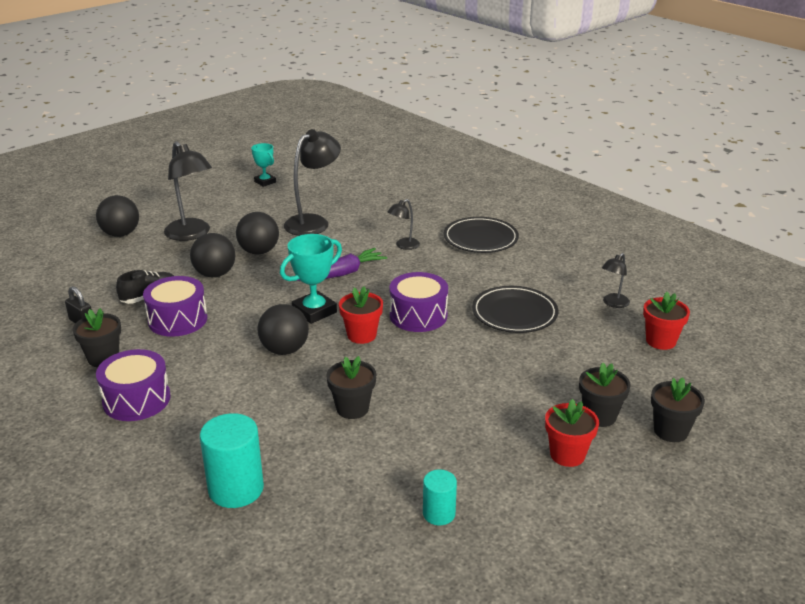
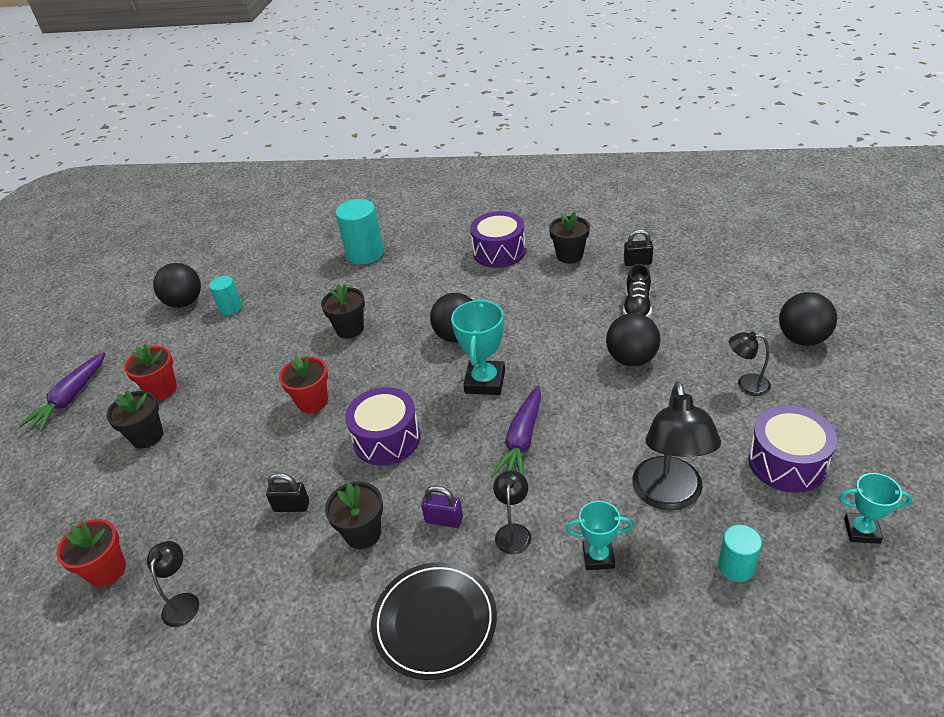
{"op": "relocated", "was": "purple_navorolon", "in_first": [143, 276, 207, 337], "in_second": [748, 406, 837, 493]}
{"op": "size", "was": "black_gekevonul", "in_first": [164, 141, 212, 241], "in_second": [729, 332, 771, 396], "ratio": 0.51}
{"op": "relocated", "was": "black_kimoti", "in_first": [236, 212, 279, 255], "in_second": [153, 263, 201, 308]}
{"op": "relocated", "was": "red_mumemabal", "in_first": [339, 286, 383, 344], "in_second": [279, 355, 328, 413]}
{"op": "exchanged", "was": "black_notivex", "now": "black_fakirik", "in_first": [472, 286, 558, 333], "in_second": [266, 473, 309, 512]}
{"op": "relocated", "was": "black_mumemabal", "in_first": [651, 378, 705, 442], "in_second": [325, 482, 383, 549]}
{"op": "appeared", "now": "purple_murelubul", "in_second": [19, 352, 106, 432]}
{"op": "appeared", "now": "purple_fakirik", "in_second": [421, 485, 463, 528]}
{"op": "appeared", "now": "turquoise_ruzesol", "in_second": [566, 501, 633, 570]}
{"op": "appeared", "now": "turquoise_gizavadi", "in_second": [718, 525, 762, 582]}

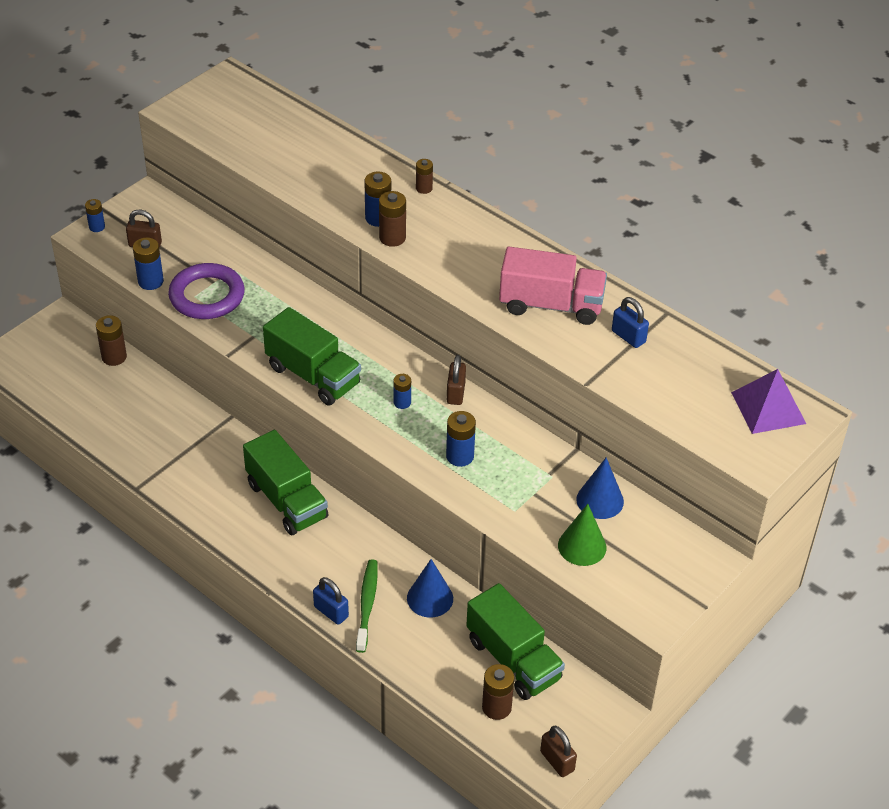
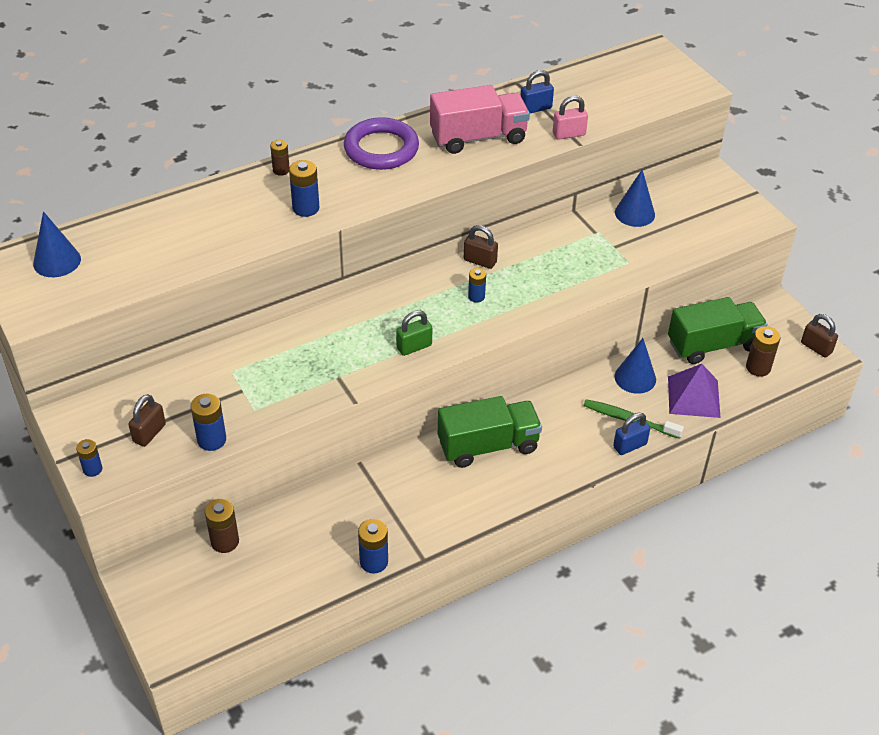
{"op": "relocated", "was": "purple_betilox", "in_first": [168, 263, 245, 319], "in_second": [344, 117, 419, 170]}
{"op": "exchanged", "was": "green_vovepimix", "now": "green_fakirik", "in_first": [263, 307, 361, 405], "in_second": [396, 310, 432, 356]}
{"op": "missing", "was": "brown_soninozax", "in_first": [379, 191, 406, 247]}
{"op": "relocated", "was": "blue_soninozax", "in_first": [446, 411, 476, 467], "in_second": [358, 519, 388, 574]}
{"op": "spun", "was": "pink_vovepimix", "in_first": [499, 247, 607, 325], "in_second": [430, 85, 530, 154], "clockwise": 45}
{"op": "spun", "was": "brown_fakirik", "in_first": [540, 726, 577, 777], "in_second": [801, 314, 838, 358], "clockwise": 60}
{"op": "missing", "was": "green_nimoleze", "in_first": [558, 504, 606, 566]}
{"op": "relocated", "was": "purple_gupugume", "in_first": [731, 369, 806, 434], "in_second": [668, 364, 721, 418]}
{"op": "appeared", "now": "blue_nimoleze", "in_second": [33, 211, 81, 277]}
{"op": "appeared", "now": "pink_fakirik", "in_second": [553, 96, 588, 140]}

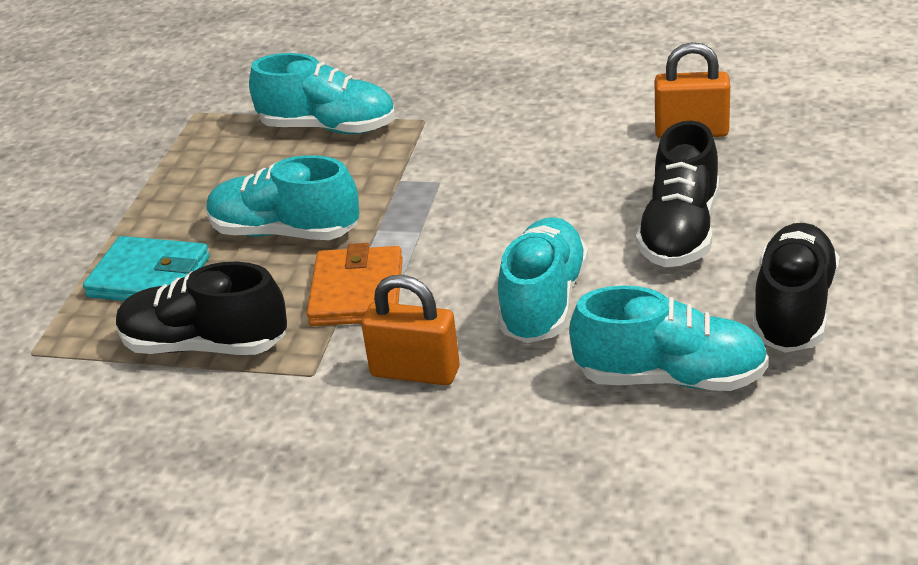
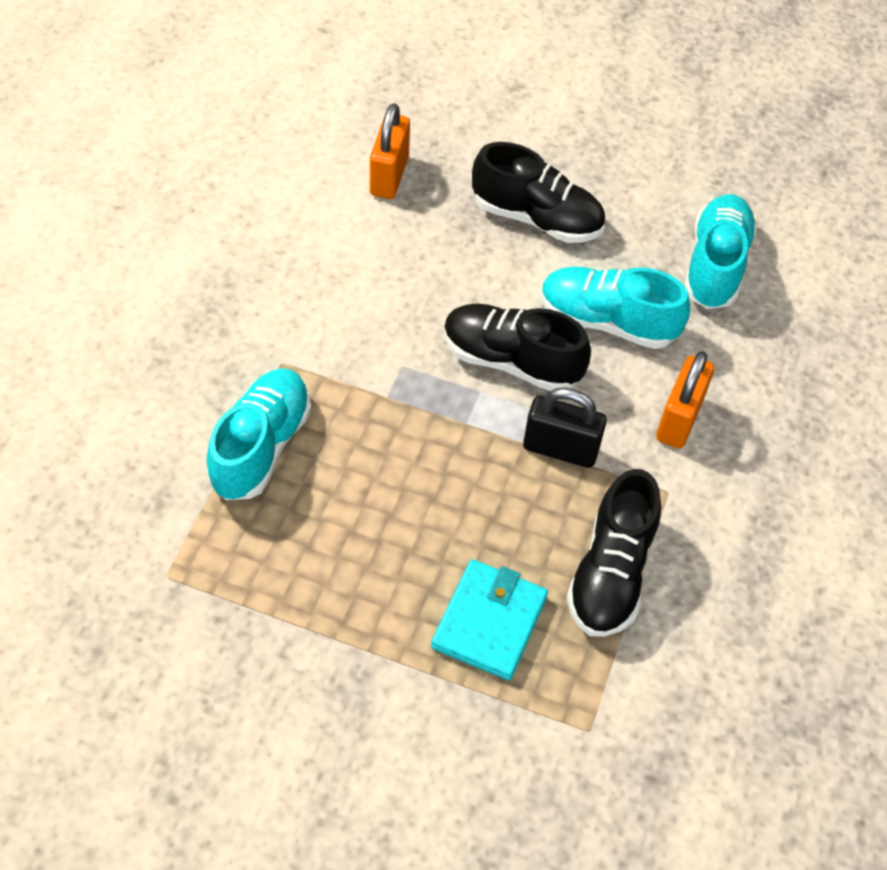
{"op": "missing", "was": "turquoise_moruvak", "in_first": [206, 155, 359, 240]}
{"op": "exchanged", "was": "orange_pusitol", "now": "black_fakirik", "in_first": [306, 243, 403, 326], "in_second": [523, 388, 607, 468]}
{"op": "relocated", "was": "black_moruvak", "in_first": [753, 223, 840, 353], "in_second": [444, 304, 591, 391]}

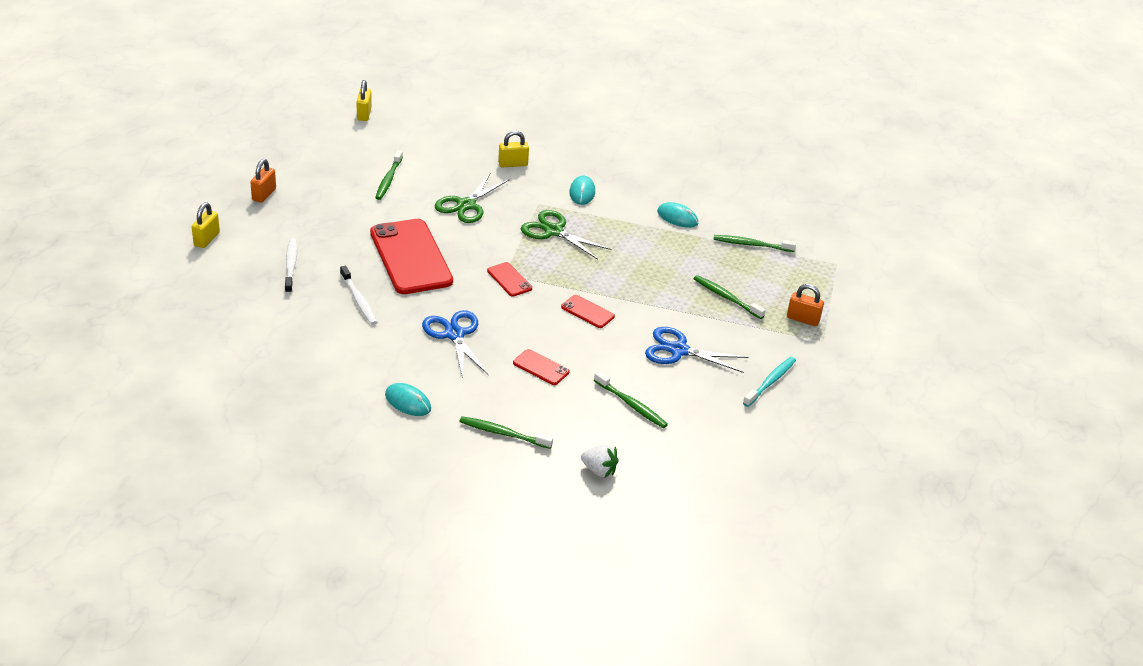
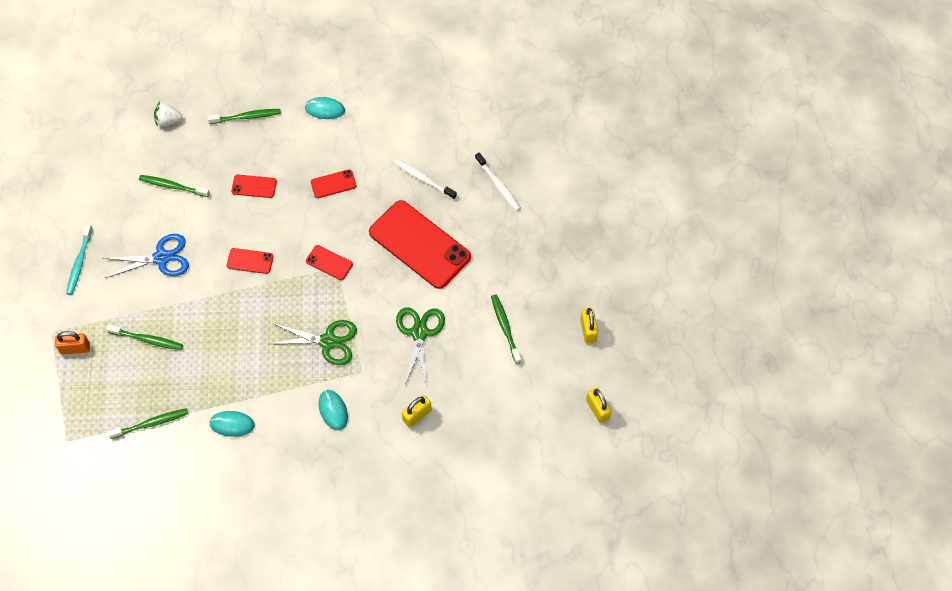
{"op": "relocated", "was": "yellow_fakirik", "in_first": [192, 202, 220, 248], "in_second": [580, 308, 598, 343]}
{"op": "missing", "was": "orange_fakirik", "in_first": [250, 159, 276, 203]}
{"op": "exchanged", "was": "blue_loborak", "now": "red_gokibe", "in_first": [422, 310, 489, 378], "in_second": [311, 169, 356, 198]}

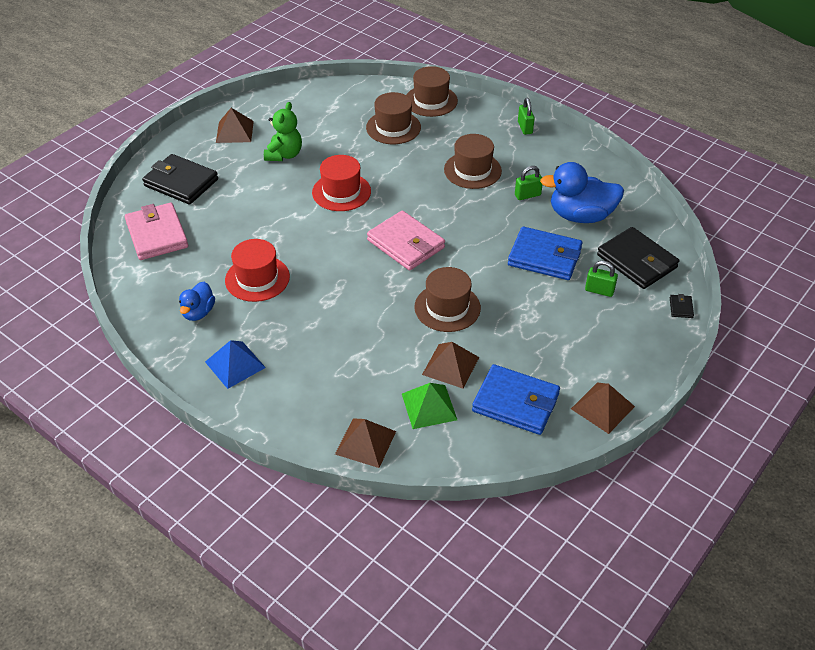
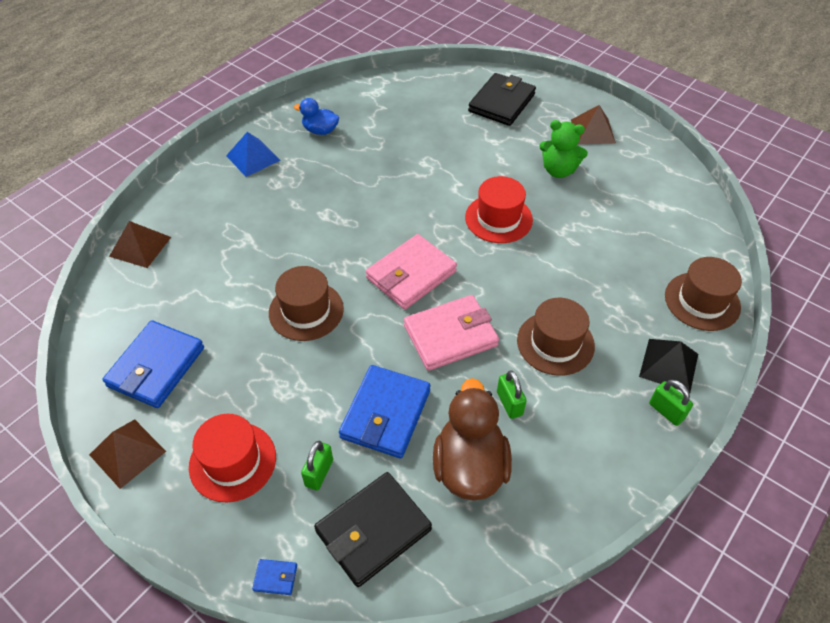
{"op": "relocated", "was": "pink_pusitol", "in_first": [125, 203, 188, 260], "in_second": [404, 295, 499, 371]}
{"op": "relocated", "was": "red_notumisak", "in_first": [225, 239, 290, 302], "in_second": [189, 414, 276, 502]}
{"op": "missing", "was": "brown_notumisak", "in_first": [366, 92, 421, 144]}
{"op": "missing", "was": "green_gupugume", "in_first": [402, 383, 457, 429]}
{"op": "missing", "was": "brown_gupugume", "in_first": [422, 342, 479, 389]}
{"op": "spun", "was": "green_fakirik", "in_first": [518, 98, 535, 135], "in_second": [649, 380, 693, 426], "clockwise": 60}
{"op": "colour", "was": "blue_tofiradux", "now": "brown_tofiradux", "in_first": [540, 162, 624, 223], "in_second": [433, 378, 512, 501]}
{"op": "colour", "was": "black_pusitol", "now": "blue_pusitol", "in_first": [670, 294, 694, 318], "in_second": [252, 559, 297, 595]}
{"op": "appeared", "now": "black_gupugume", "in_second": [639, 339, 698, 393]}

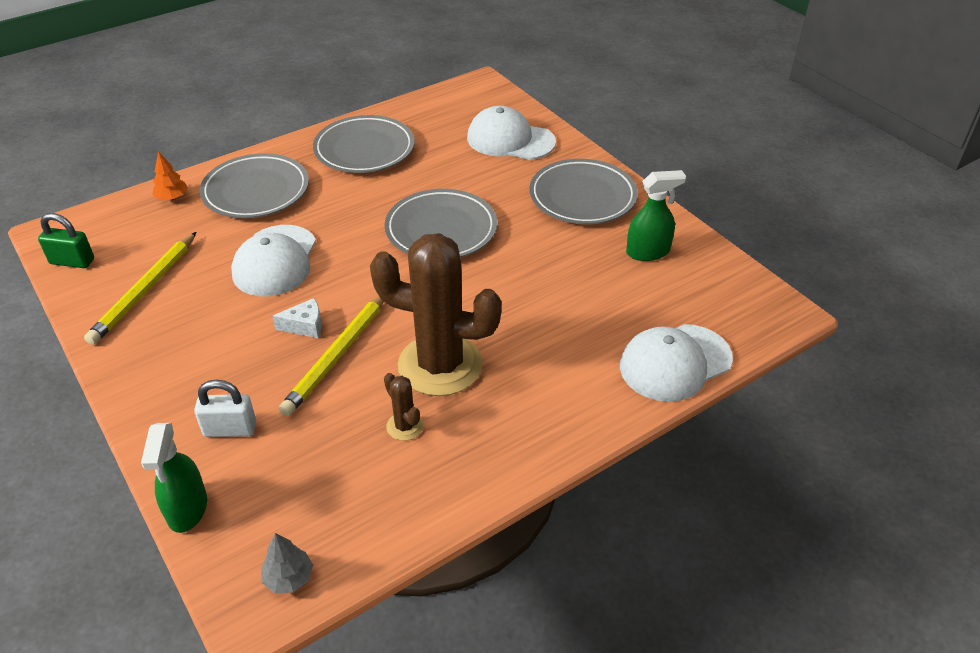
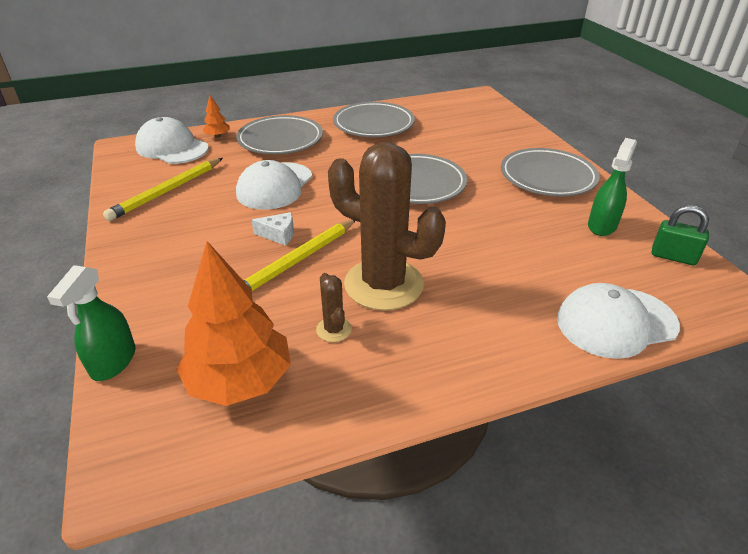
{"op": "relocated", "was": "green_fakirik", "in_first": [38, 213, 94, 268], "in_second": [652, 205, 709, 265]}
{"op": "missing", "was": "white_fakirik", "in_first": [194, 380, 256, 437]}
{"op": "missing", "was": "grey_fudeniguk", "in_first": [261, 533, 313, 594]}
{"op": "relocated", "was": "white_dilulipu", "in_first": [467, 106, 556, 160], "in_second": [135, 117, 209, 164]}
{"op": "spun", "was": "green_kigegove", "in_first": [626, 170, 686, 261], "in_second": [588, 138, 637, 236], "clockwise": -60}
{"op": "appeared", "now": "orange_fudeniguk", "in_second": [176, 241, 291, 406]}

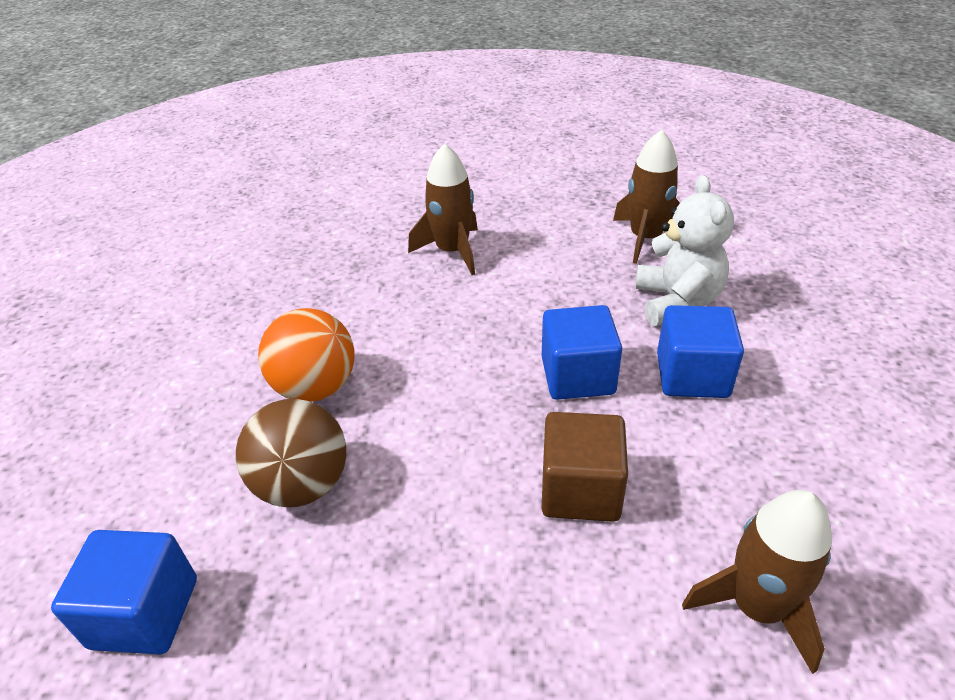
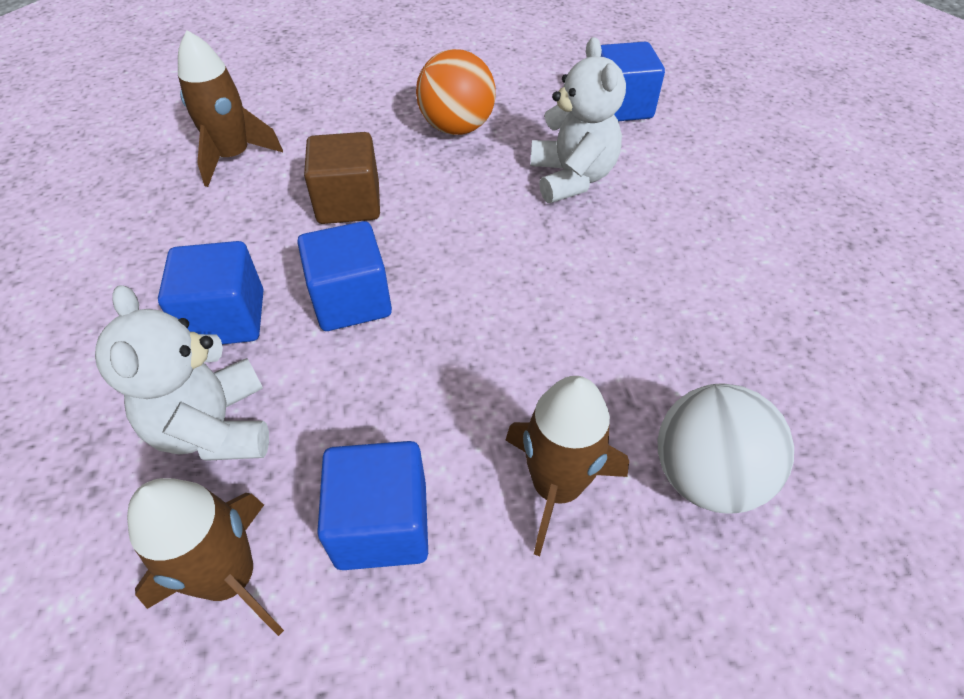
{"op": "exchanged", "was": "brown_kimoti", "now": "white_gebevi", "in_first": [236, 399, 346, 507], "in_second": [530, 37, 626, 203]}
{"op": "relocated", "was": "orange_kimoti", "in_first": [258, 308, 355, 402], "in_second": [416, 49, 496, 135]}
{"op": "appeared", "now": "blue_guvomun", "in_second": [317, 441, 428, 570]}
{"op": "appeared", "now": "white_kimoti", "in_second": [657, 384, 794, 513]}

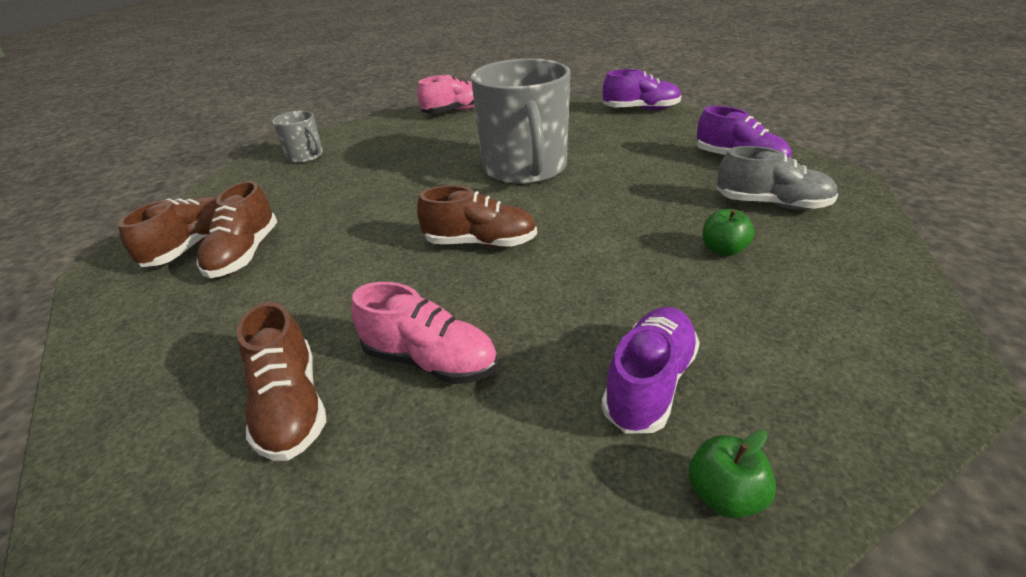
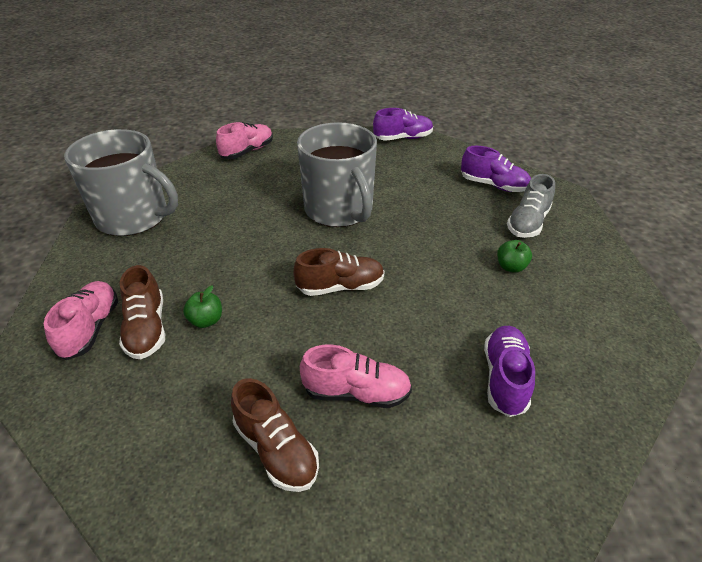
{"op": "colour", "was": "brown_moruvak", "now": "pink_moruvak", "in_first": [118, 197, 217, 267], "in_second": [44, 281, 118, 360]}
{"op": "size", "was": "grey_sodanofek", "in_first": [272, 111, 323, 163], "in_second": [64, 129, 178, 236], "ratio": 2.12}
{"op": "relocated", "was": "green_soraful", "in_first": [689, 430, 776, 519], "in_second": [183, 285, 222, 328]}
{"op": "spun", "was": "grey_moruvak", "in_first": [717, 146, 838, 210], "in_second": [507, 174, 555, 238], "clockwise": 120}

